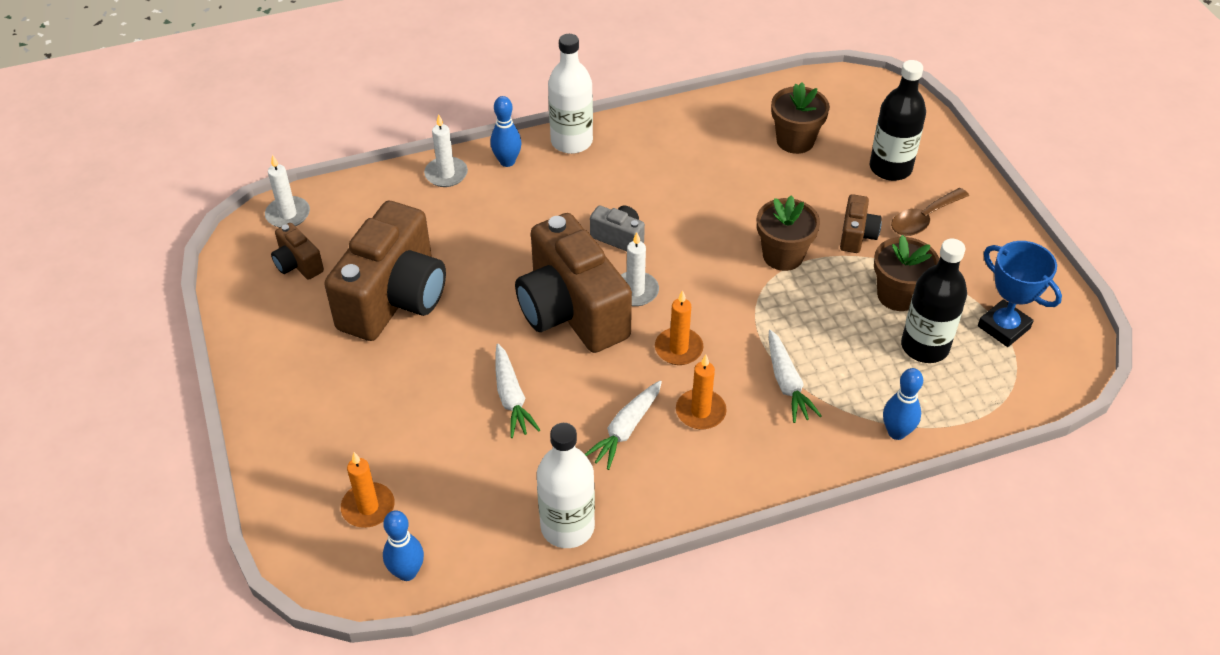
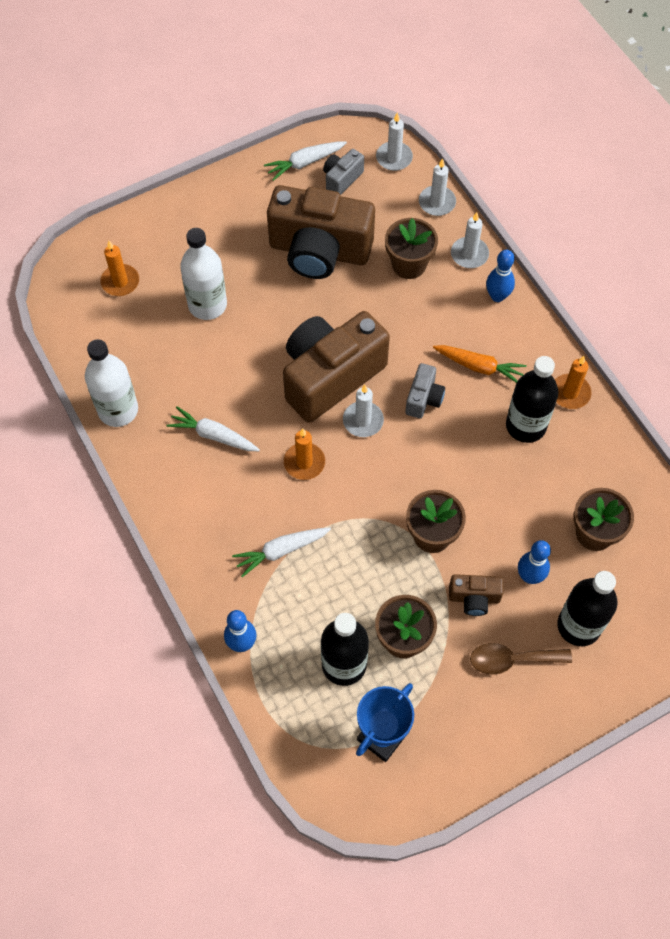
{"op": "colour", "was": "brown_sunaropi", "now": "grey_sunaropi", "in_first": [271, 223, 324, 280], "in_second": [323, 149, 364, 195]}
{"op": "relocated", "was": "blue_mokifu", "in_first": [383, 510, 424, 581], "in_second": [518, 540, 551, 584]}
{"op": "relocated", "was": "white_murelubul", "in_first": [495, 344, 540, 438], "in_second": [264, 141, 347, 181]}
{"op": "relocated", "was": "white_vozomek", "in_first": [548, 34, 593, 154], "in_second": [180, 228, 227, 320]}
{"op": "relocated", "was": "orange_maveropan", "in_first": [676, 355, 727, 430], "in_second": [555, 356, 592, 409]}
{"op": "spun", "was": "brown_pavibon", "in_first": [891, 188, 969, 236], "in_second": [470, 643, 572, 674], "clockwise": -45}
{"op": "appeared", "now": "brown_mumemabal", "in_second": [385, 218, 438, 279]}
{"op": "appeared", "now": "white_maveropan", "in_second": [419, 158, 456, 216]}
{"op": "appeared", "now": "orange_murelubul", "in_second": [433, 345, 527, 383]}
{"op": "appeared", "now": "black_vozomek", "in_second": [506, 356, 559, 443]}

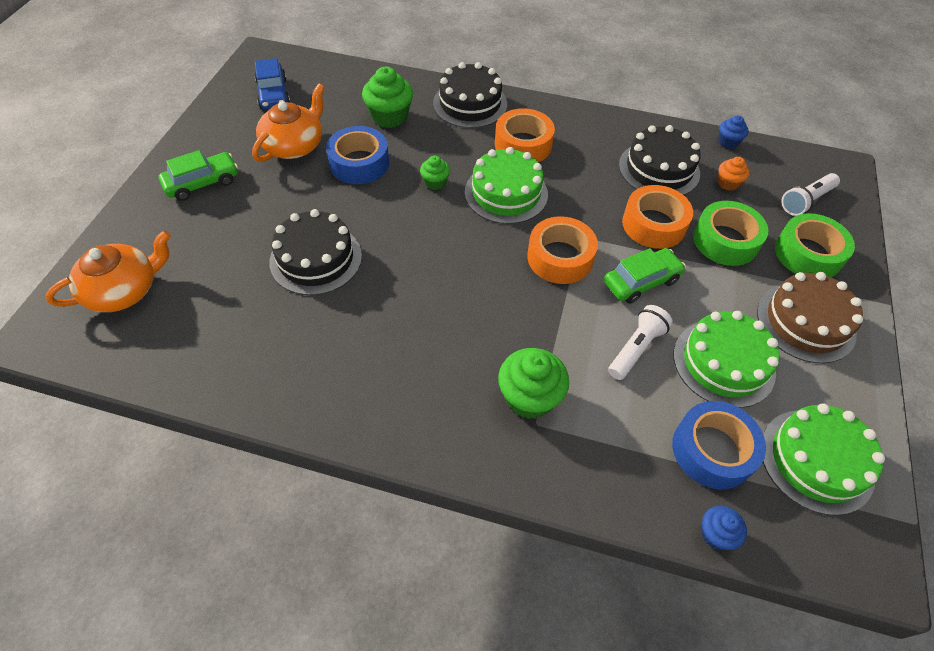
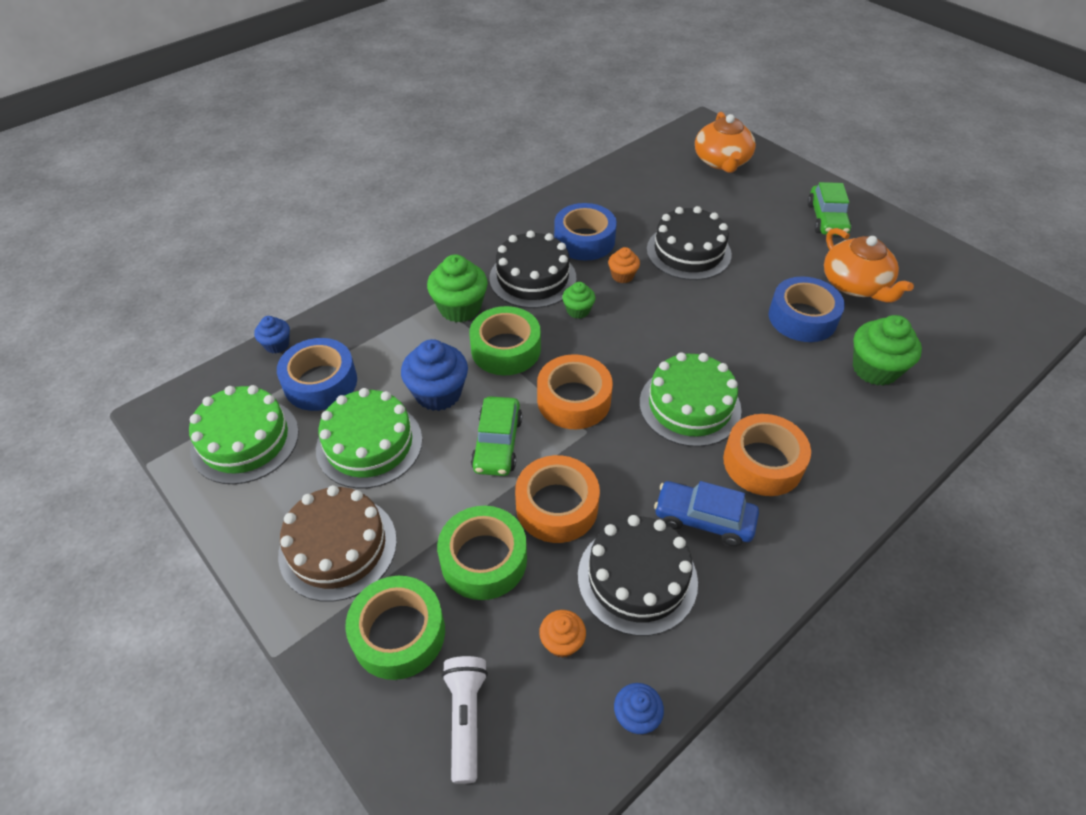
{"op": "relocated", "was": "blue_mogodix", "in_first": [254, 58, 290, 109], "in_second": [654, 481, 759, 546]}
{"op": "relocated", "was": "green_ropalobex", "in_first": [420, 156, 450, 190], "in_second": [562, 282, 595, 319]}
{"op": "relocated", "was": "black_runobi", "in_first": [433, 62, 507, 128], "in_second": [489, 230, 576, 308]}
{"op": "exchanged", "was": "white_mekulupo", "now": "blue_ropalobex", "in_first": [608, 305, 673, 380], "in_second": [401, 339, 468, 411]}
{"op": "appeared", "now": "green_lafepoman", "in_second": [469, 306, 541, 375]}
{"op": "appeared", "now": "blue_lafepoman", "in_second": [554, 203, 617, 260]}
{"op": "appeared", "now": "orange_ropalobex", "in_second": [608, 247, 640, 283]}

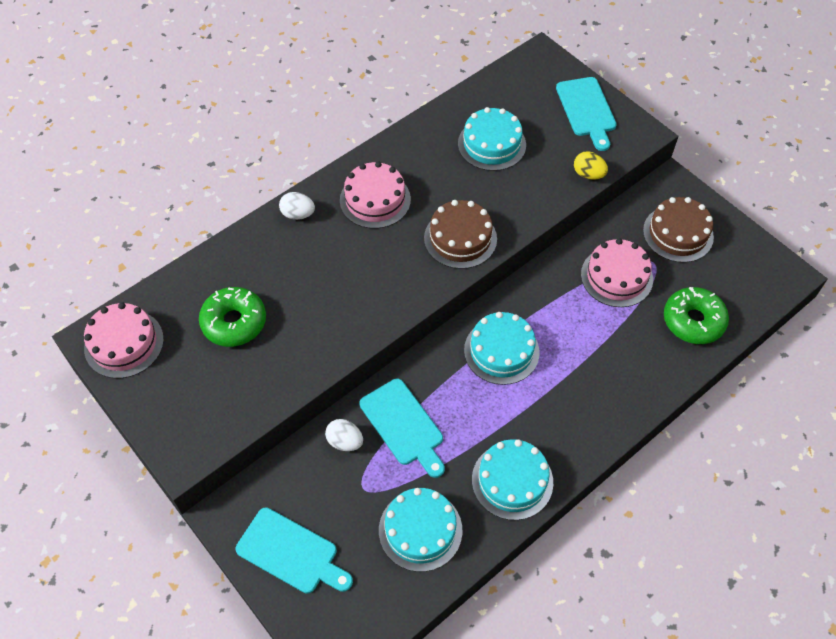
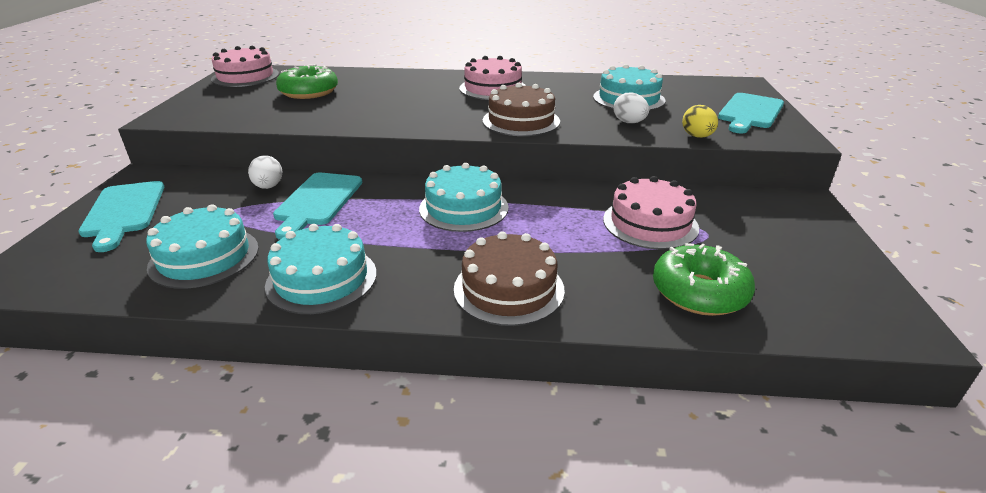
{"op": "relocated", "was": "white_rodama", "in_first": [279, 192, 315, 220], "in_second": [613, 92, 649, 123]}
{"op": "relocated", "was": "brown_runobi", "in_first": [643, 197, 714, 263], "in_second": [454, 231, 565, 326]}

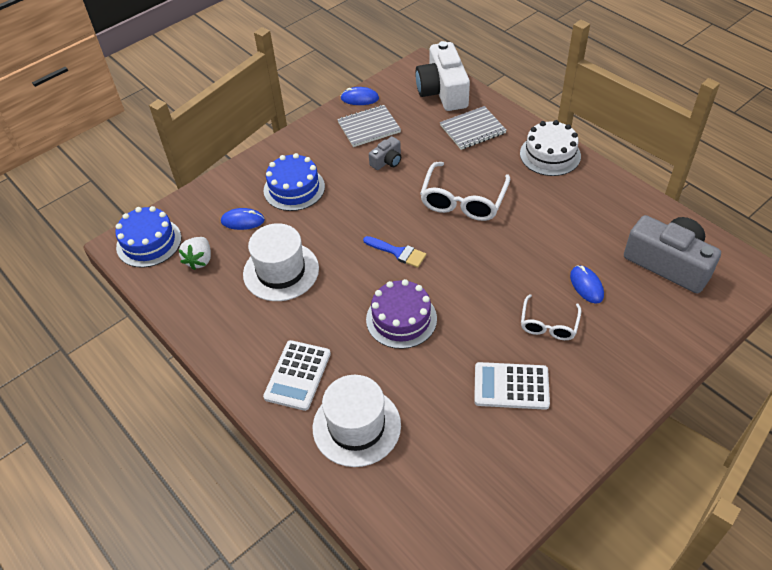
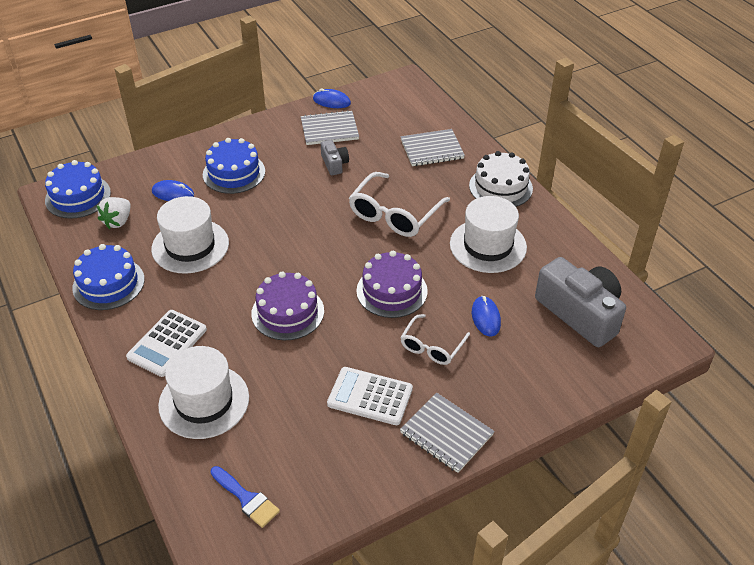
{"op": "relocated", "was": "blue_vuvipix", "in_first": [363, 236, 426, 268], "in_second": [211, 466, 280, 528]}
{"op": "spun", "was": "grey_sunaropi", "in_first": [369, 136, 401, 170], "in_second": [321, 140, 349, 175], "clockwise": -75}
{"op": "missing", "was": "white_sunaropi", "in_first": [415, 41, 470, 111]}
{"op": "appeared", "now": "blue_runobi", "in_second": [72, 244, 145, 310]}
{"op": "appeared", "now": "purple_runobi", "in_second": [356, 251, 428, 318]}
{"op": "appeared", "now": "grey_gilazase", "in_second": [400, 393, 495, 473]}
{"op": "appeared", "now": "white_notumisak", "in_second": [450, 196, 527, 273]}

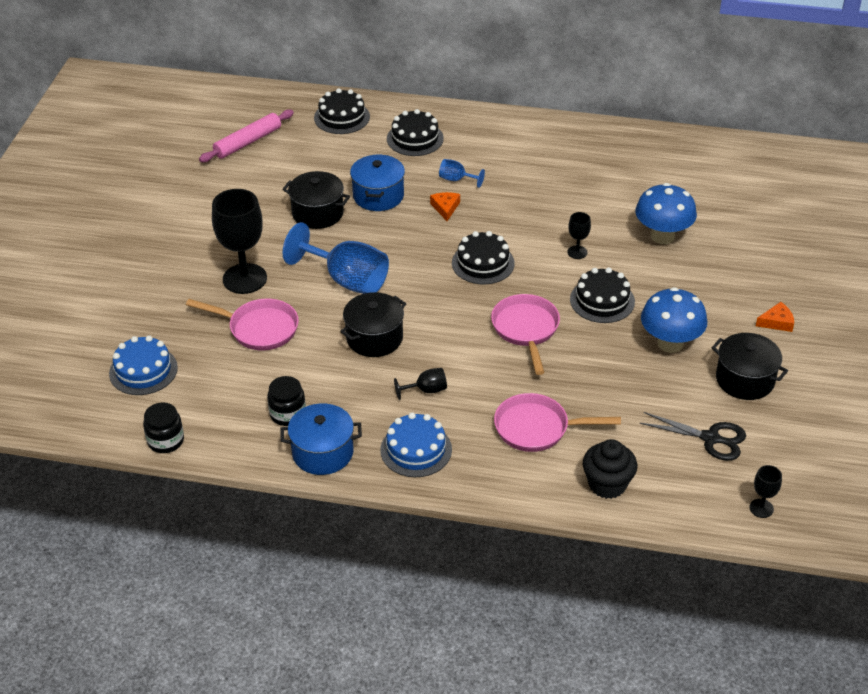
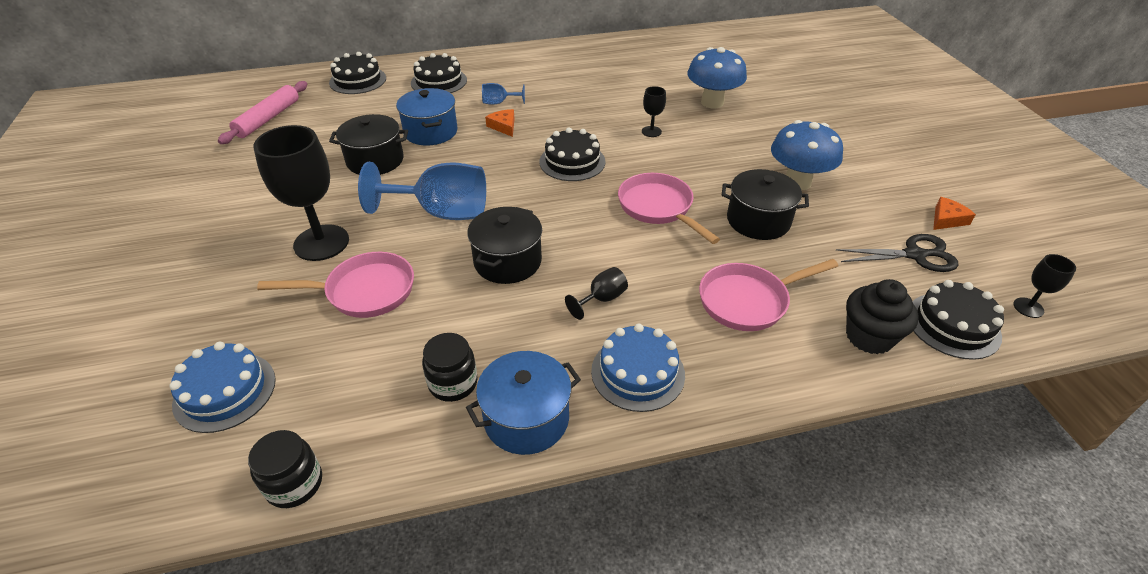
{"op": "relocated", "was": "black_runobi", "in_first": [570, 267, 635, 323], "in_second": [912, 280, 1004, 360]}
{"op": "relocated", "was": "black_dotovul", "in_first": [712, 333, 788, 400], "in_second": [722, 169, 809, 240]}
{"op": "relocated", "was": "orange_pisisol", "in_first": [756, 302, 794, 332], "in_second": [933, 197, 976, 230]}

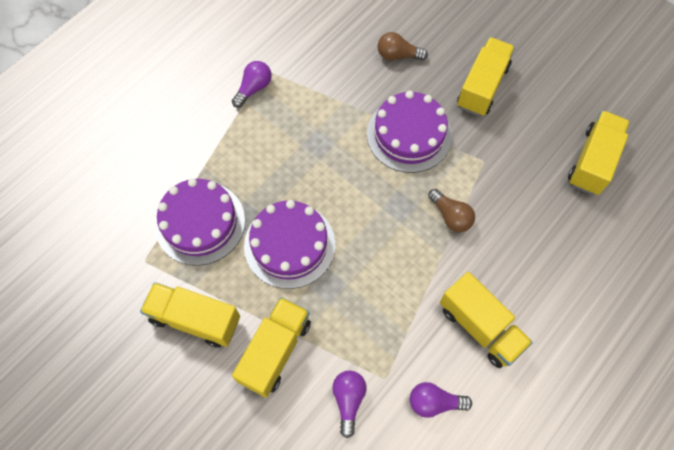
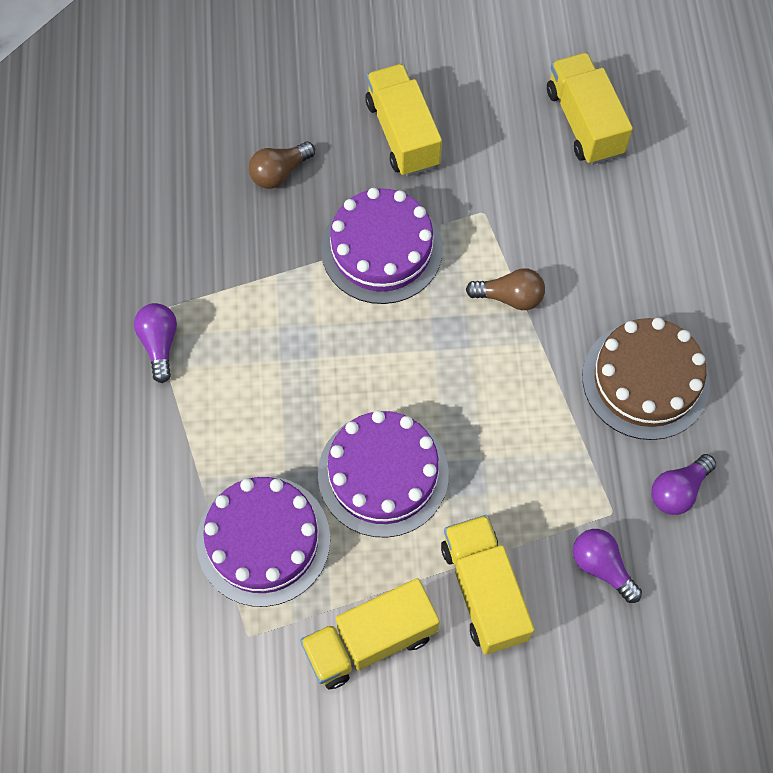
{"op": "exchanged", "was": "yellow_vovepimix", "now": "brown_runobi", "in_first": [440, 272, 533, 368], "in_second": [582, 318, 710, 440]}

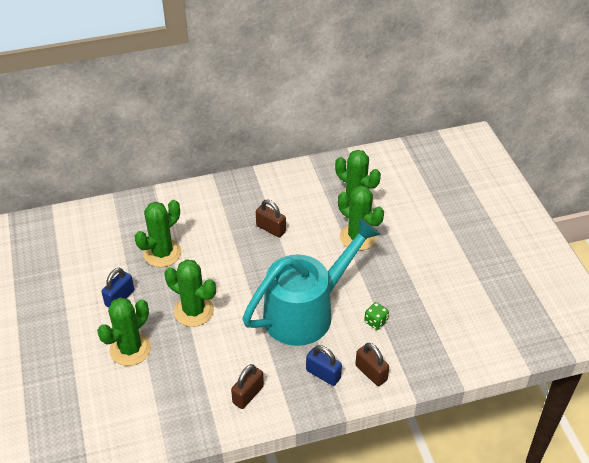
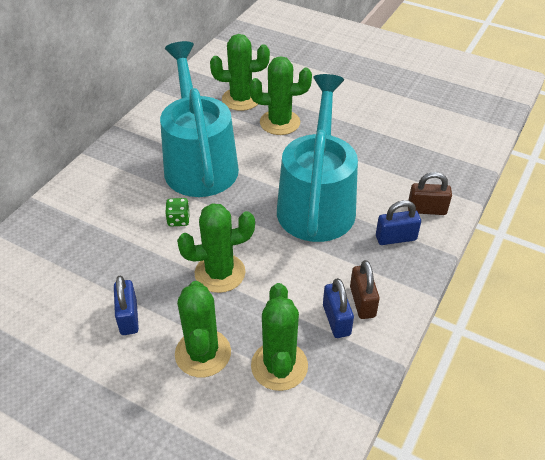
{"op": "relocated", "was": "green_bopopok", "in_first": [135, 200, 181, 267], "in_second": [251, 283, 308, 391]}
{"op": "exchanged", "was": "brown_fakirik", "now": "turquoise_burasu", "in_first": [256, 200, 286, 238], "in_second": [160, 41, 239, 197]}
{"op": "relocated", "was": "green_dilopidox", "in_first": [364, 302, 389, 330], "in_second": [165, 198, 190, 226]}
{"op": "appeared", "now": "blue_fakirik", "in_second": [323, 278, 354, 338]}

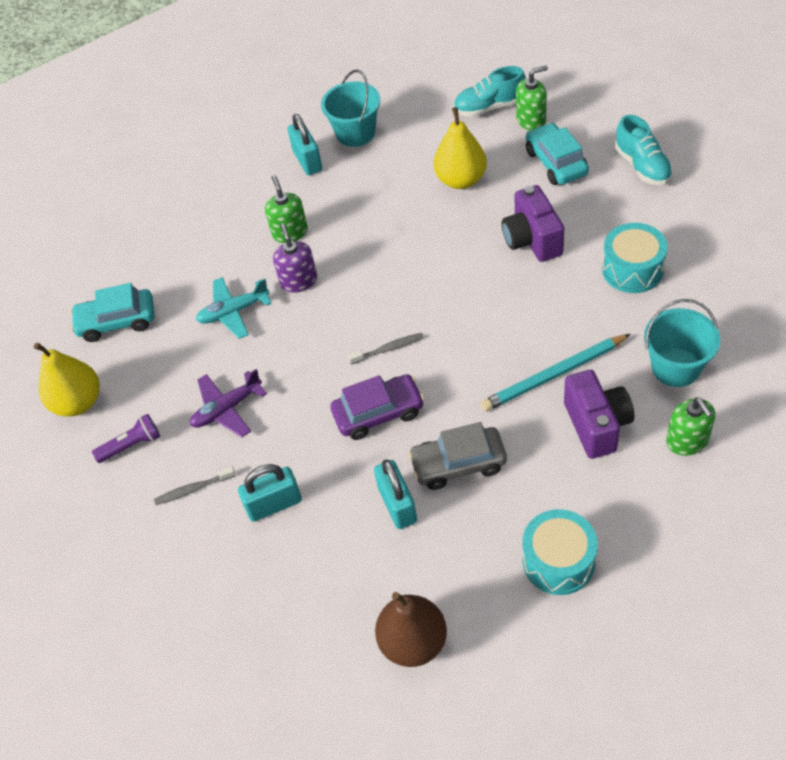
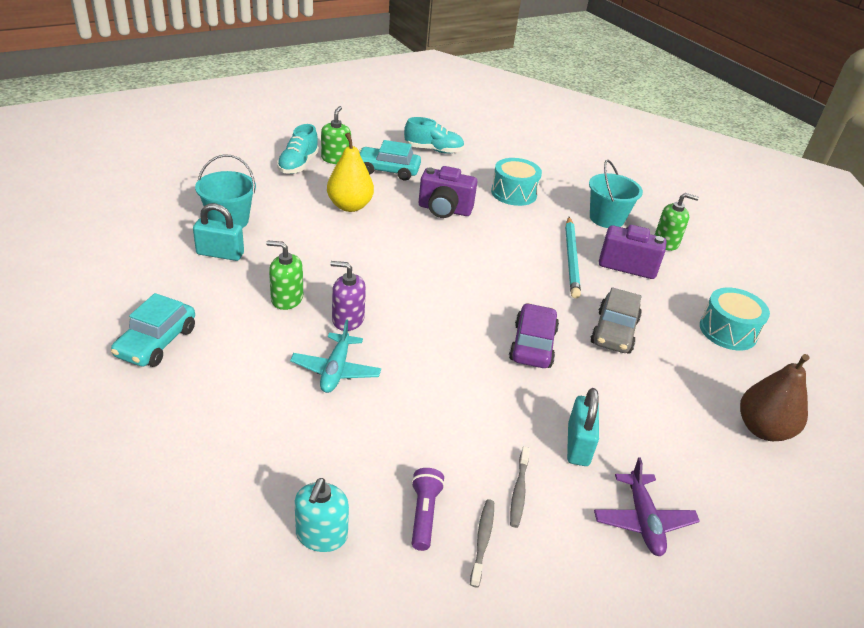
{"op": "exchanged", "was": "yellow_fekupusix", "now": "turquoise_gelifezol", "in_first": [34, 343, 100, 417], "in_second": [295, 478, 349, 552]}
{"op": "relocated", "was": "turquoise_mogodix", "in_first": [70, 283, 154, 342], "in_second": [111, 293, 195, 367]}
{"op": "relocated", "was": "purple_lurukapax", "in_first": [190, 369, 267, 437], "in_second": [594, 457, 700, 556]}
{"op": "relocated", "was": "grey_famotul", "in_first": [348, 333, 424, 365], "in_second": [470, 499, 494, 587]}
{"op": "missing", "was": "turquoise_fakirik", "in_first": [374, 460, 417, 529]}

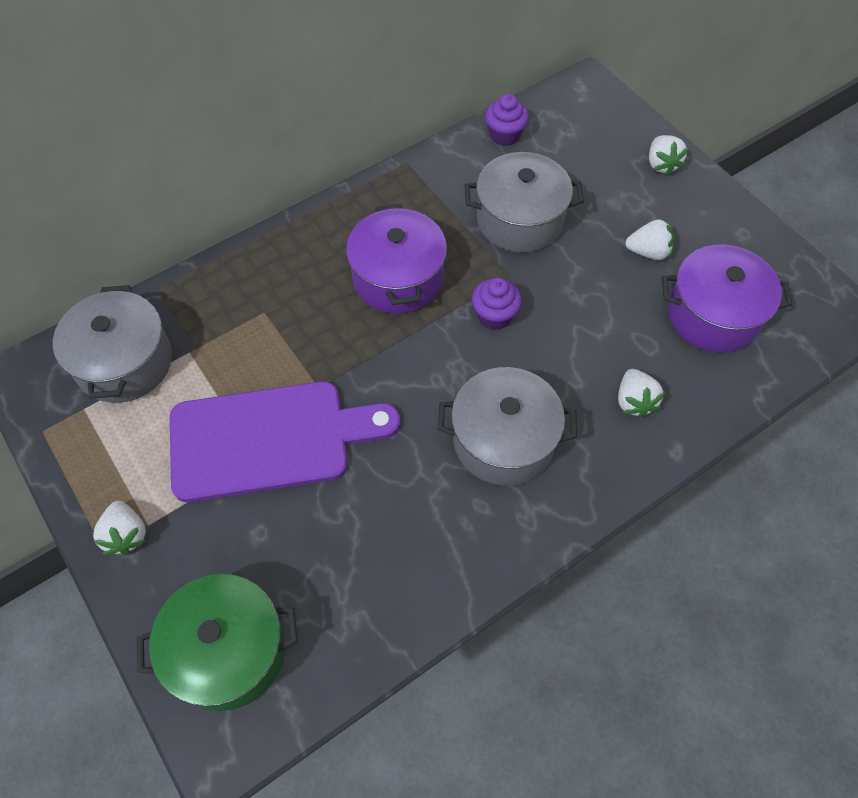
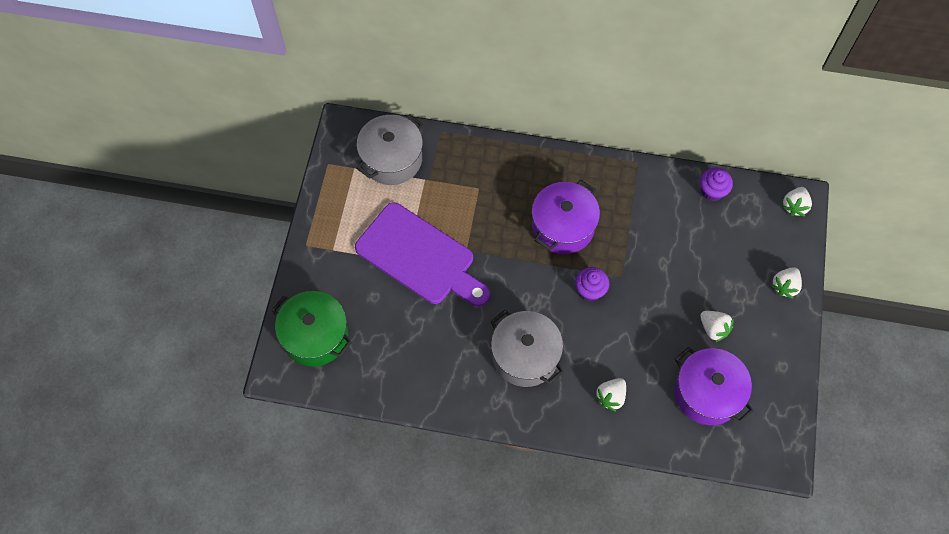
{"op": "relocated", "was": "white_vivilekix", "in_first": [93, 501, 146, 555], "in_second": [782, 187, 812, 216]}
{"op": "missing", "was": "grey_dotovul", "in_first": [465, 152, 584, 252]}

